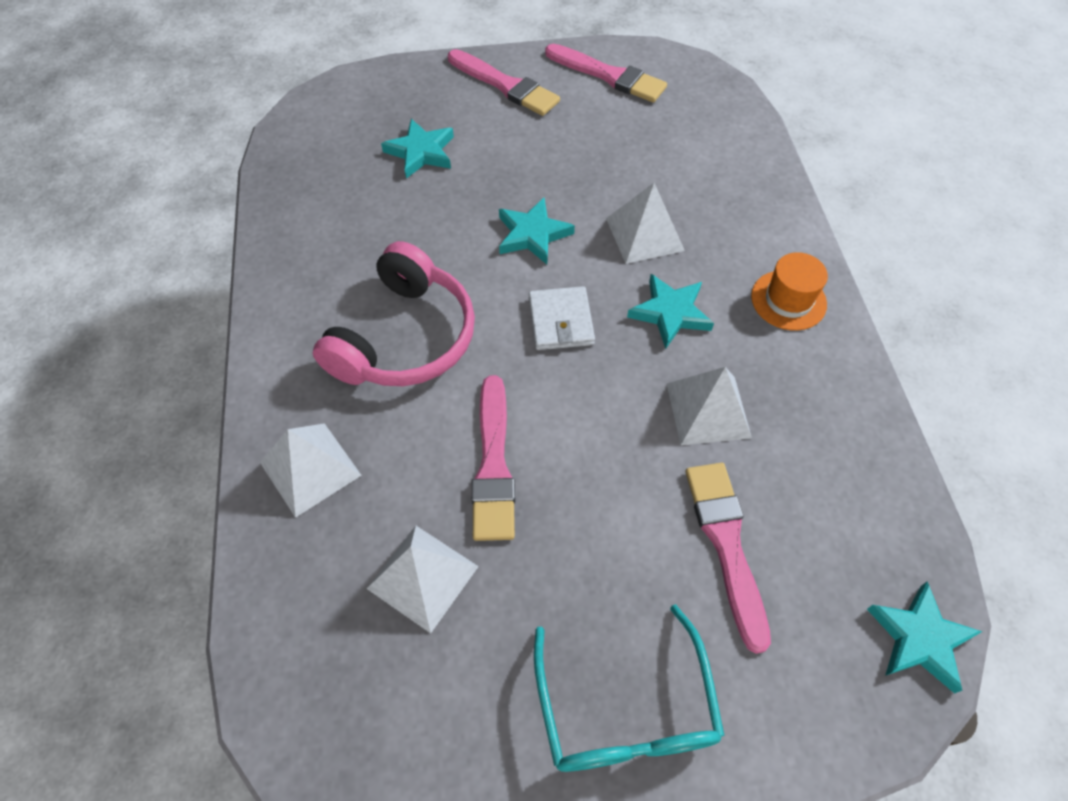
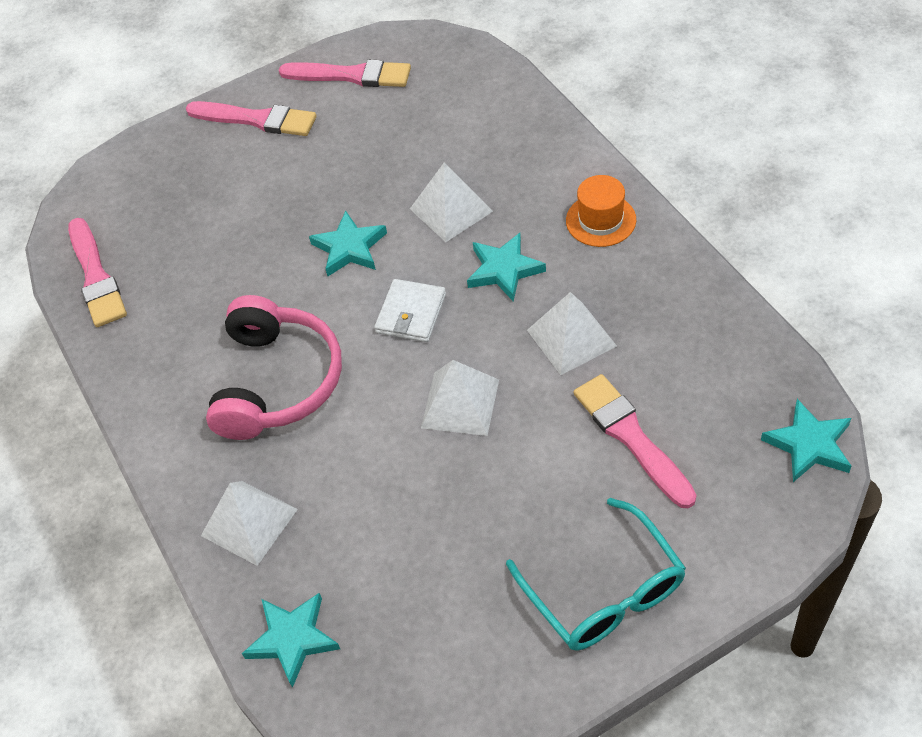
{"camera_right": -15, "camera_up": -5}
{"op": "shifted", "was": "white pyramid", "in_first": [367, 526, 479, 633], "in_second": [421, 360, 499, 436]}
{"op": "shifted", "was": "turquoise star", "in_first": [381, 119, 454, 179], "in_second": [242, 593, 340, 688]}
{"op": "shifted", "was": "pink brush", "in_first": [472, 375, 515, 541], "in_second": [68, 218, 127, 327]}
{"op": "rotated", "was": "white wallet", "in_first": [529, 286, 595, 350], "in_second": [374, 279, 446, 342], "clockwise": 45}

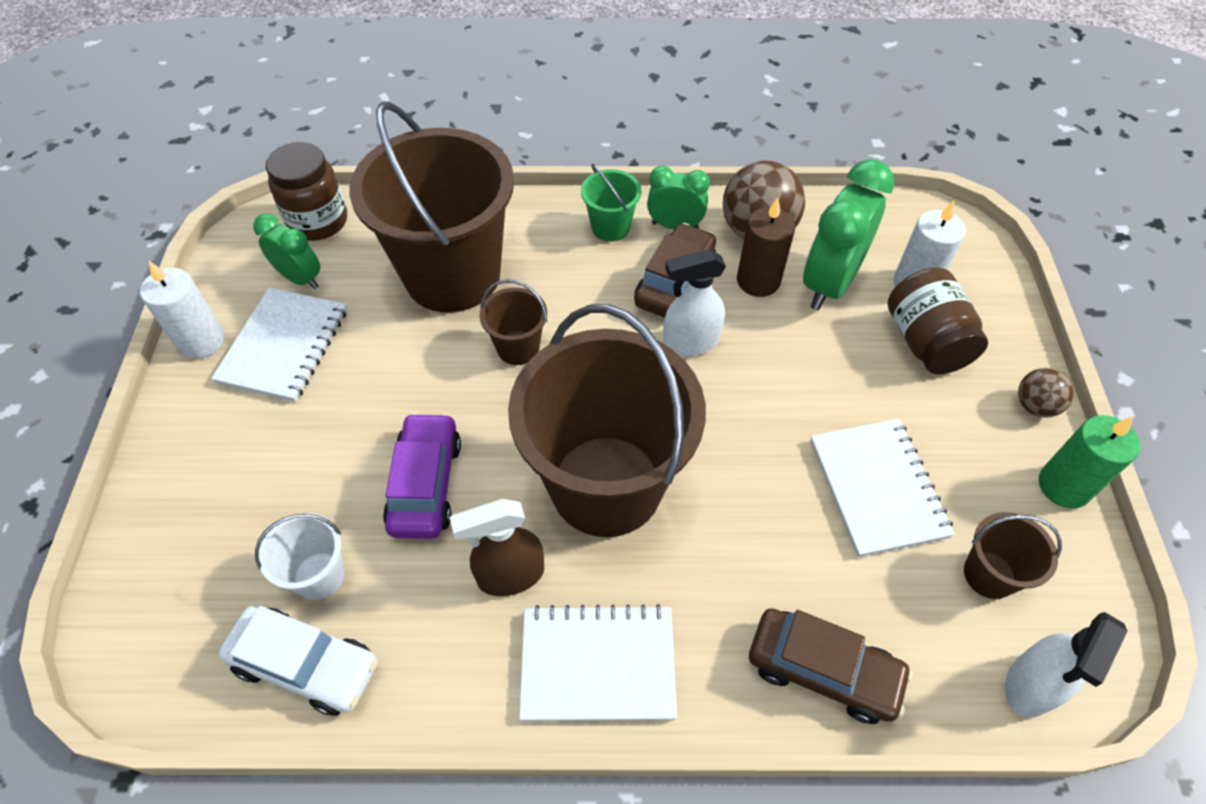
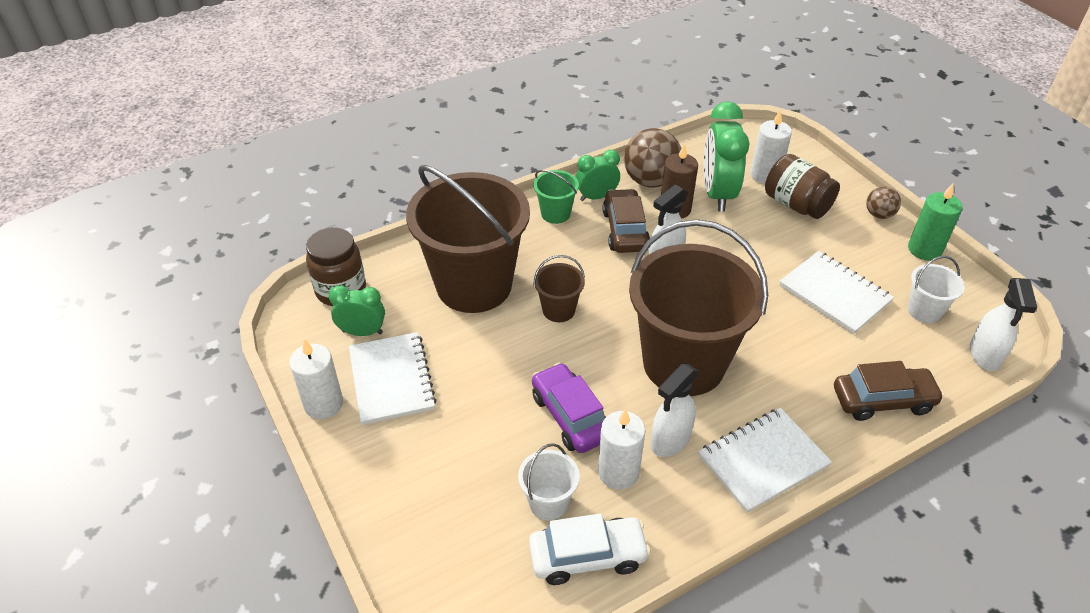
{"camera_right": -30, "camera_up": -10}
{"op": "new", "now": "white candle", "in_second": [598, 409, 646, 490]}
{"op": "repainted", "was": "brown spray bottle", "now": "white spray bottle", "in_first": [450, 499, 544, 596], "in_second": [651, 364, 699, 457]}
{"op": "repainted", "was": "brown bucket", "now": "white bucket", "in_first": [964, 512, 1062, 599], "in_second": [908, 256, 965, 323]}

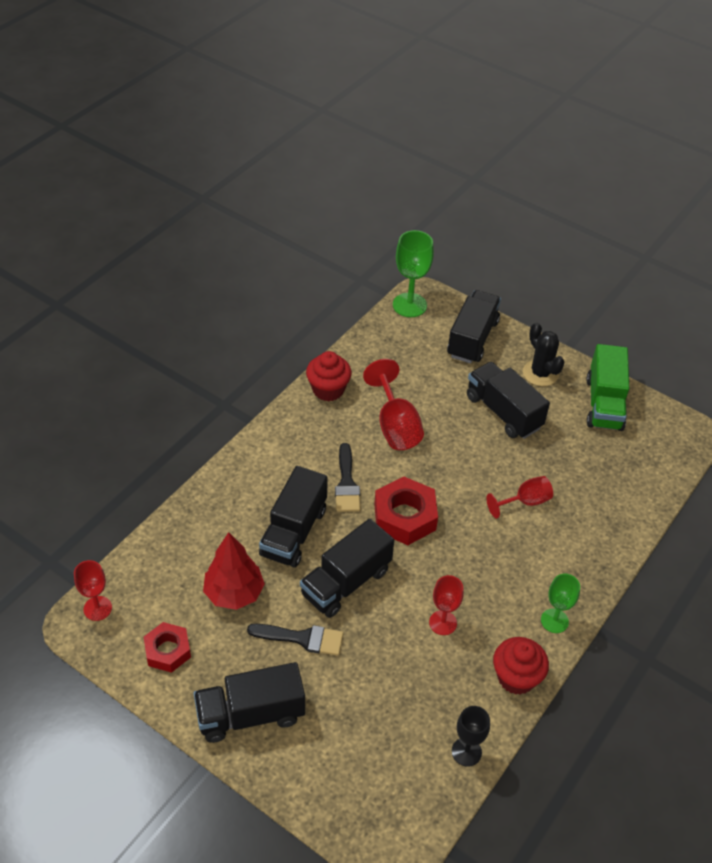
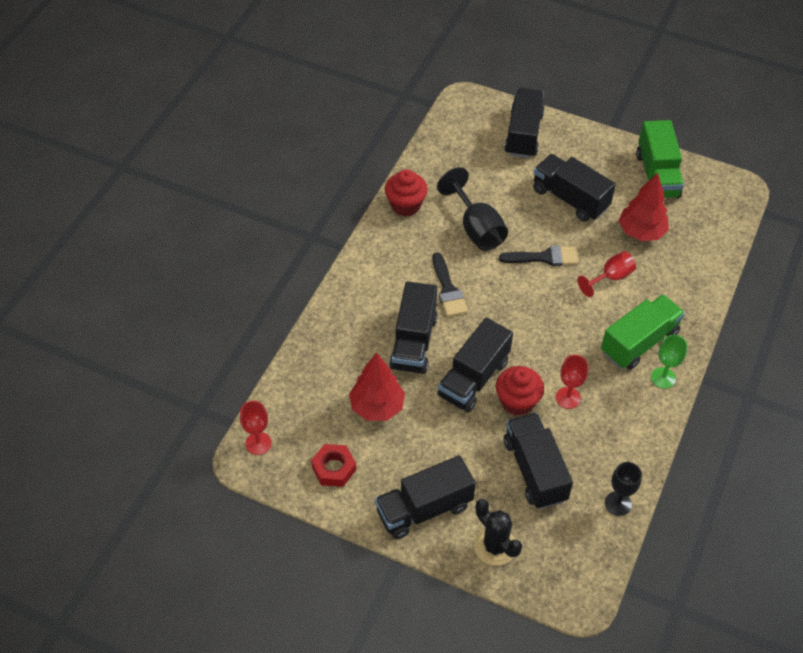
{"camera_right": -10, "camera_up": 5}
{"op": "gone", "was": "red nut", "in_first": [374, 476, 438, 545]}
{"op": "gone", "was": "green goblet", "in_first": [393, 230, 434, 317]}
{"op": "new", "now": "black truck", "in_second": [504, 413, 573, 509]}
{"op": "new", "now": "green truck", "in_second": [601, 294, 685, 370]}
{"op": "new", "now": "red tree", "in_second": [619, 173, 669, 241]}
{"op": "shifted", "was": "black brush", "in_first": [247, 624, 344, 656], "in_second": [499, 246, 578, 266]}
{"op": "shifted", "was": "red cupcake", "in_first": [493, 637, 549, 695], "in_second": [496, 366, 544, 416]}
{"op": "shifted", "was": "black cactus", "in_first": [523, 322, 565, 386], "in_second": [474, 499, 522, 566]}
{"op": "repainted", "was": "red goblet", "now": "black goblet", "in_first": [363, 359, 424, 450], "in_second": [437, 167, 508, 251]}

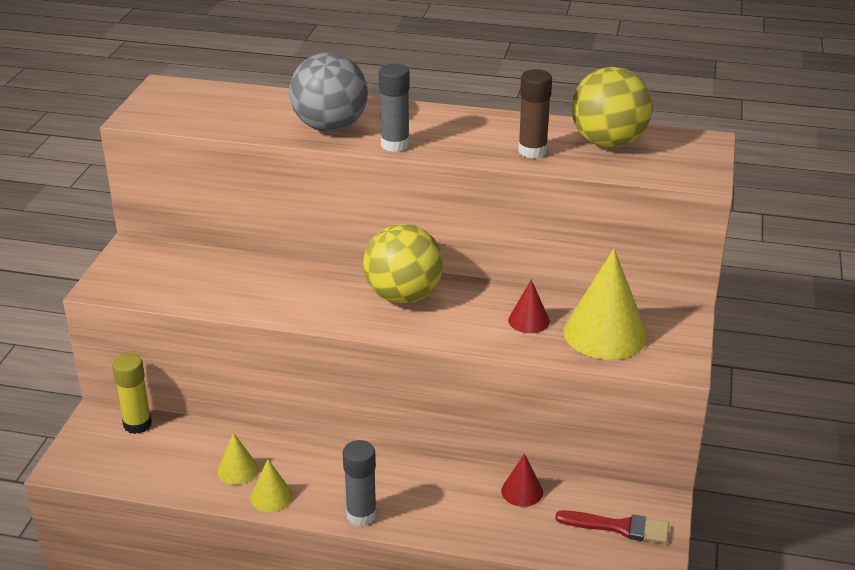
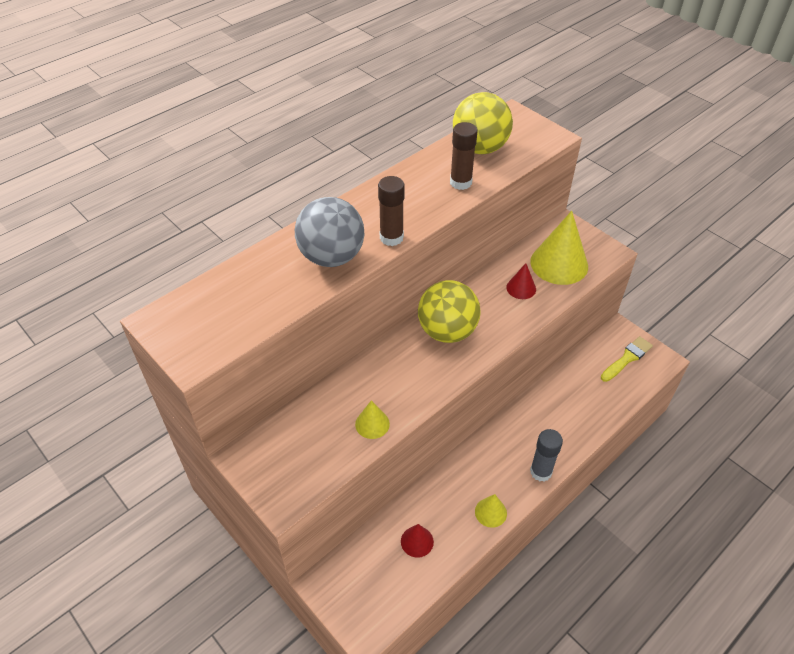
{"camera_right": -55, "camera_up": 15}
{"op": "gone", "was": "yellow glue stick", "in_first": [112, 353, 152, 434]}
{"op": "shifted", "was": "yellow cone", "in_first": [217, 433, 259, 485], "in_second": [355, 400, 390, 439]}
{"op": "shifted", "was": "red cone", "in_first": [501, 454, 543, 507], "in_second": [401, 524, 434, 558]}
{"op": "repainted", "was": "grey glue stick", "now": "brown glue stick", "in_first": [379, 64, 410, 152], "in_second": [378, 176, 405, 246]}
{"op": "repainted", "was": "red brush", "now": "yellow brush", "in_first": [555, 510, 669, 544], "in_second": [601, 336, 653, 382]}

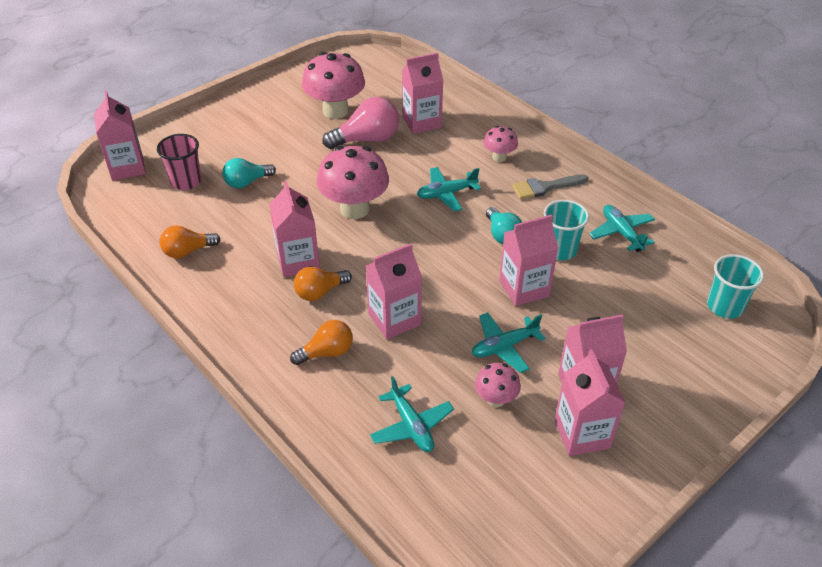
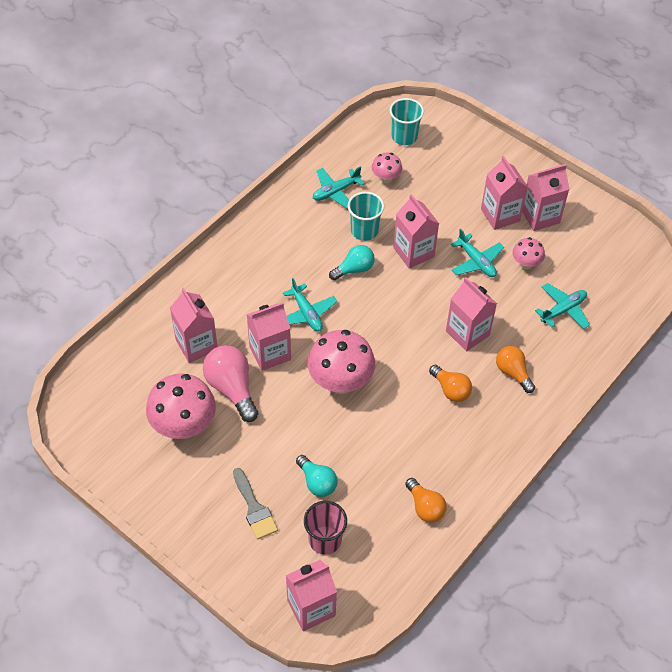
{"camera_right": -100, "camera_up": 10}
{"op": "shifted", "was": "pink carton", "in_first": [269, 181, 320, 277], "in_second": [247, 302, 291, 371]}
{"op": "shifted", "was": "pink mushroom", "in_first": [483, 126, 518, 162], "in_second": [372, 153, 402, 183]}
{"op": "shifted", "was": "grey brush", "in_first": [512, 174, 588, 199], "in_second": [233, 468, 278, 540]}

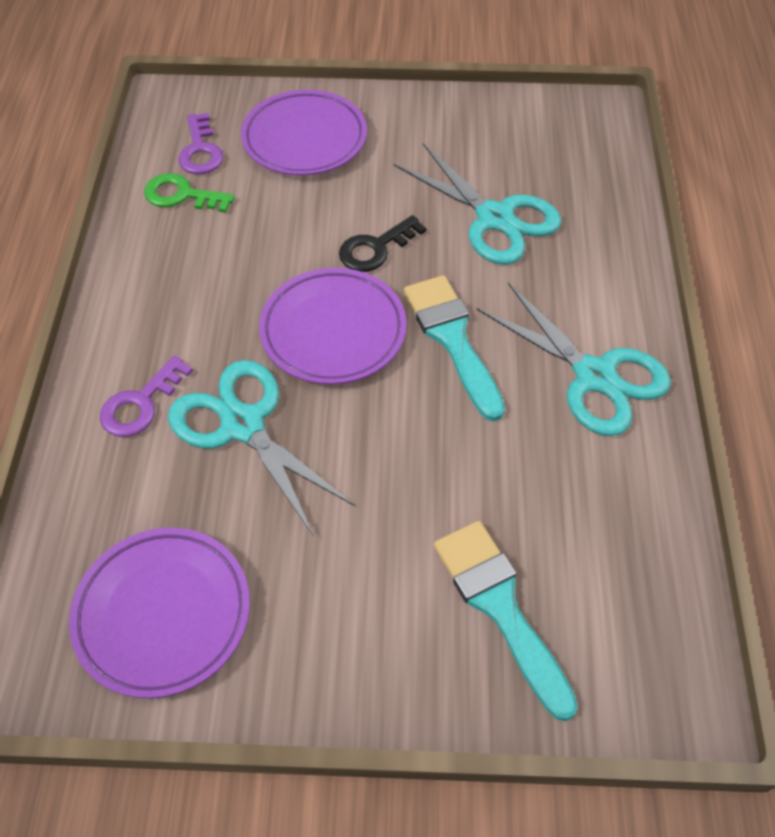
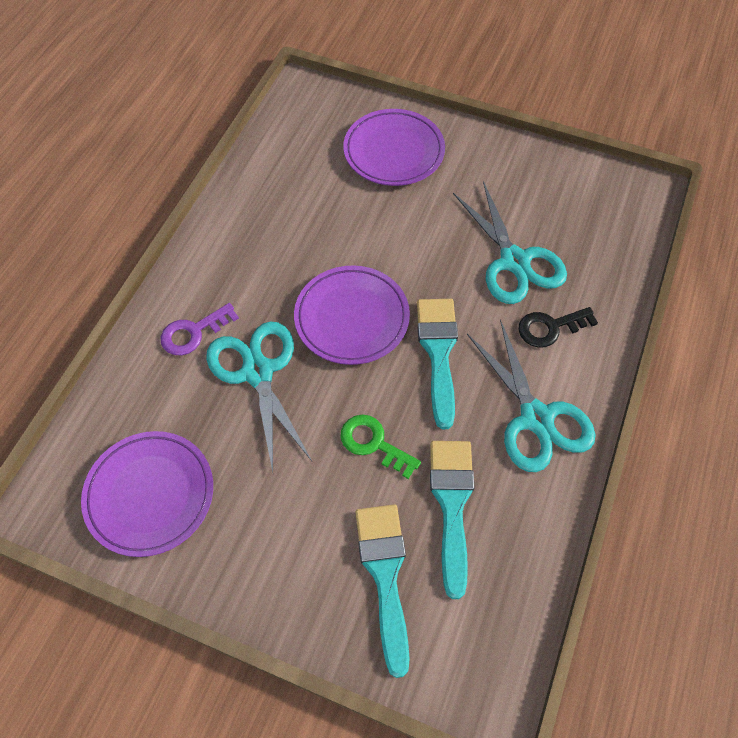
{"camera_right": 20, "camera_up": 5}
{"op": "gone", "was": "purple key", "in_first": [178, 113, 224, 174]}
{"op": "new", "now": "turquoise brush", "in_second": [430, 441, 474, 599]}
{"op": "shifted", "was": "green key", "in_first": [144, 173, 234, 213], "in_second": [341, 415, 421, 479]}
{"op": "shifted", "was": "black key", "in_first": [339, 215, 426, 272], "in_second": [518, 307, 598, 348]}

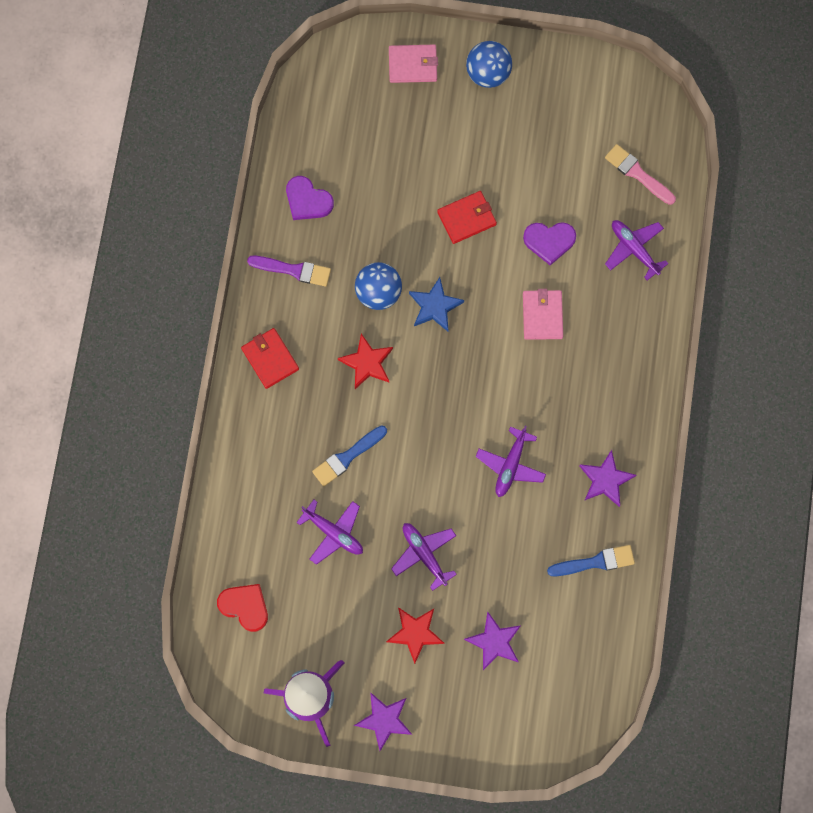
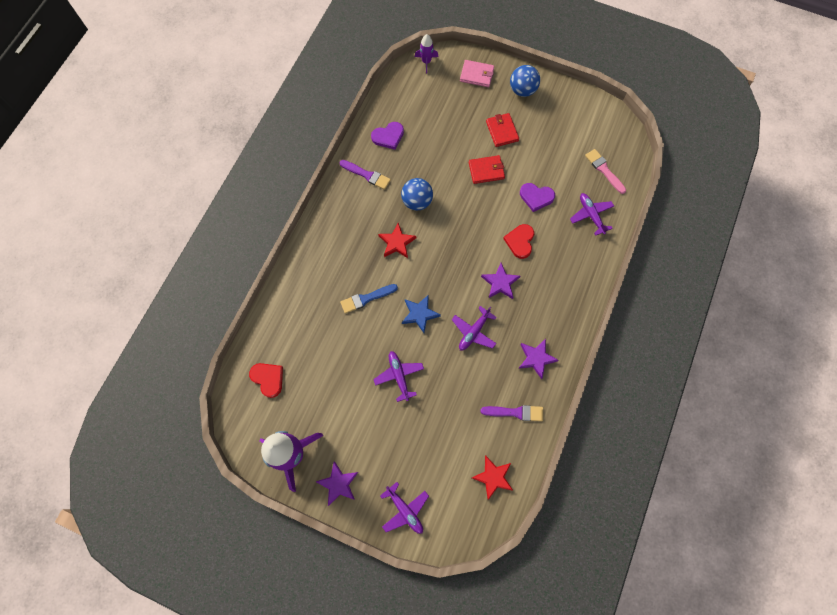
{"camera_right": 15, "camera_up": -5}
{"op": "new", "now": "purple rocket", "in_second": [415, 34, 438, 74]}
{"op": "shifted", "was": "red wallet", "in_first": [241, 328, 299, 389], "in_second": [486, 113, 519, 147]}
{"op": "shifted", "was": "purple plane", "in_first": [296, 500, 363, 565], "in_second": [380, 482, 429, 534]}
{"op": "shifted", "was": "red star", "in_first": [386, 607, 445, 664], "in_second": [472, 455, 513, 500]}
{"op": "shifted", "was": "blue star", "in_first": [409, 277, 464, 331], "in_second": [402, 295, 441, 333]}
{"op": "shifted", "was": "purple star", "in_first": [464, 612, 521, 670], "in_second": [481, 263, 520, 299]}
{"op": "swapped", "was": "pink wallet", "now": "red heart", "in_first": [523, 289, 563, 340], "in_second": [503, 224, 534, 259]}
{"op": "repainted", "was": "blue brush", "now": "purple brush", "in_first": [547, 545, 635, 576], "in_second": [480, 405, 543, 421]}
{"op": "rotated", "was": "purple heart", "in_first": [286, 176, 334, 220], "in_second": [371, 122, 404, 150], "clockwise": -75}

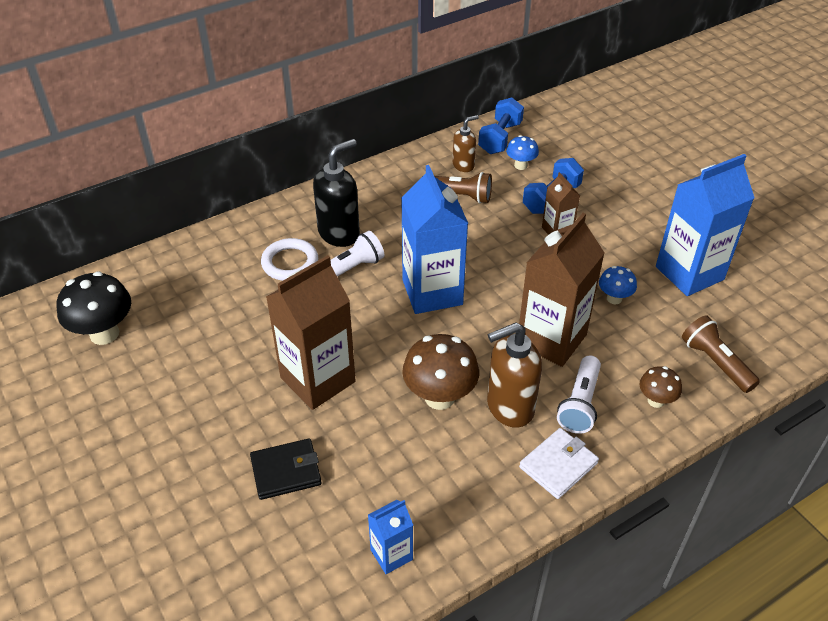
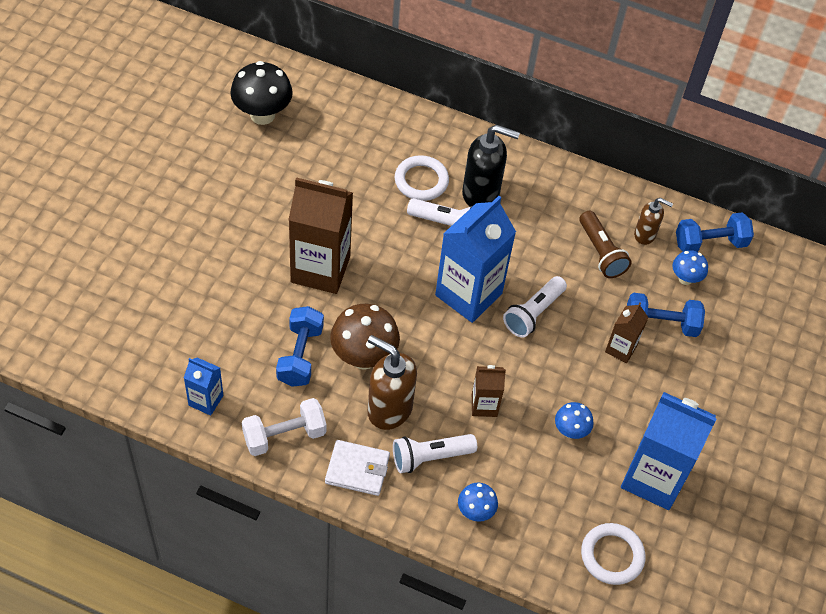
{"camera_right": 50, "camera_up": 10}
{"op": "gone", "was": "black wallet", "in_first": [250, 438, 322, 500]}
{"op": "gone", "was": "brown flashlight", "in_first": [682, 315, 760, 393]}
{"op": "new", "now": "white dumbbell", "in_second": [242, 398, 326, 456]}
{"op": "new", "now": "blue dumbbell", "in_second": [276, 306, 324, 387]}
{"op": "new", "now": "white flashlight", "in_second": [503, 276, 567, 337]}
{"op": "new", "now": "white ring", "in_second": [581, 523, 646, 585]}
{"op": "repainted", "was": "brown mushroom", "now": "blue mushroom", "in_first": [639, 366, 682, 408], "in_second": [458, 483, 498, 522]}
{"op": "scaled", "was": "brown carton", "in_first": [519, 213, 605, 367], "in_second": [472, 365, 506, 417], "ratio": 0.5}

